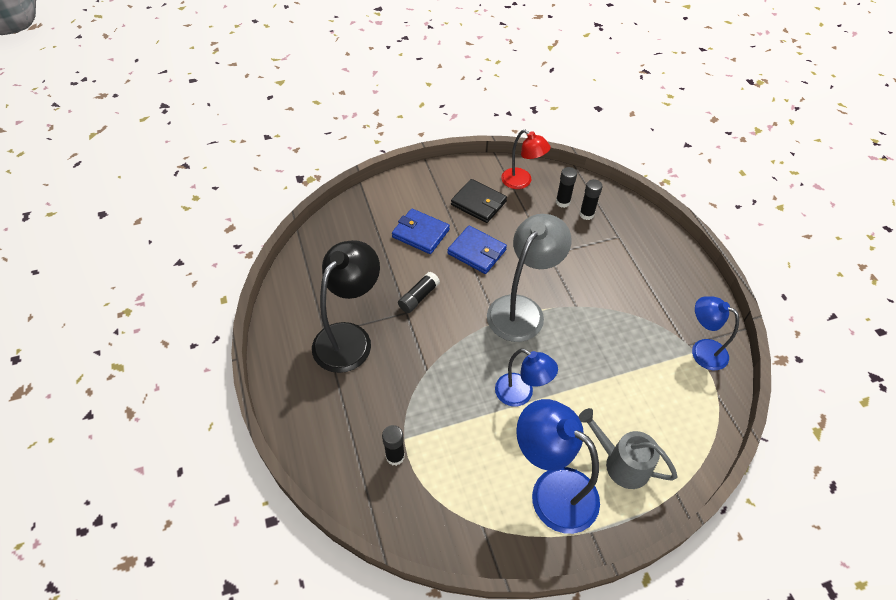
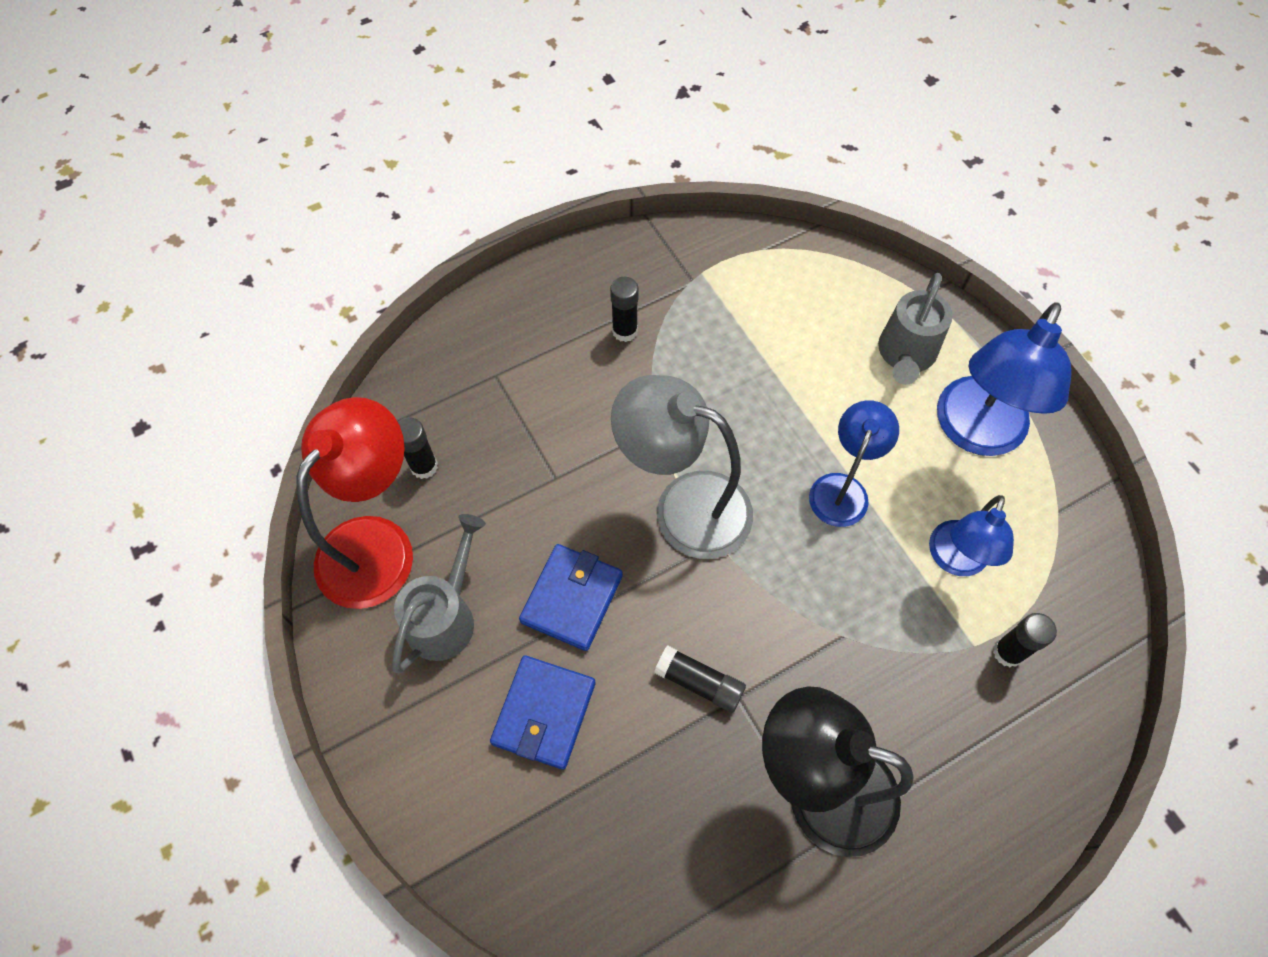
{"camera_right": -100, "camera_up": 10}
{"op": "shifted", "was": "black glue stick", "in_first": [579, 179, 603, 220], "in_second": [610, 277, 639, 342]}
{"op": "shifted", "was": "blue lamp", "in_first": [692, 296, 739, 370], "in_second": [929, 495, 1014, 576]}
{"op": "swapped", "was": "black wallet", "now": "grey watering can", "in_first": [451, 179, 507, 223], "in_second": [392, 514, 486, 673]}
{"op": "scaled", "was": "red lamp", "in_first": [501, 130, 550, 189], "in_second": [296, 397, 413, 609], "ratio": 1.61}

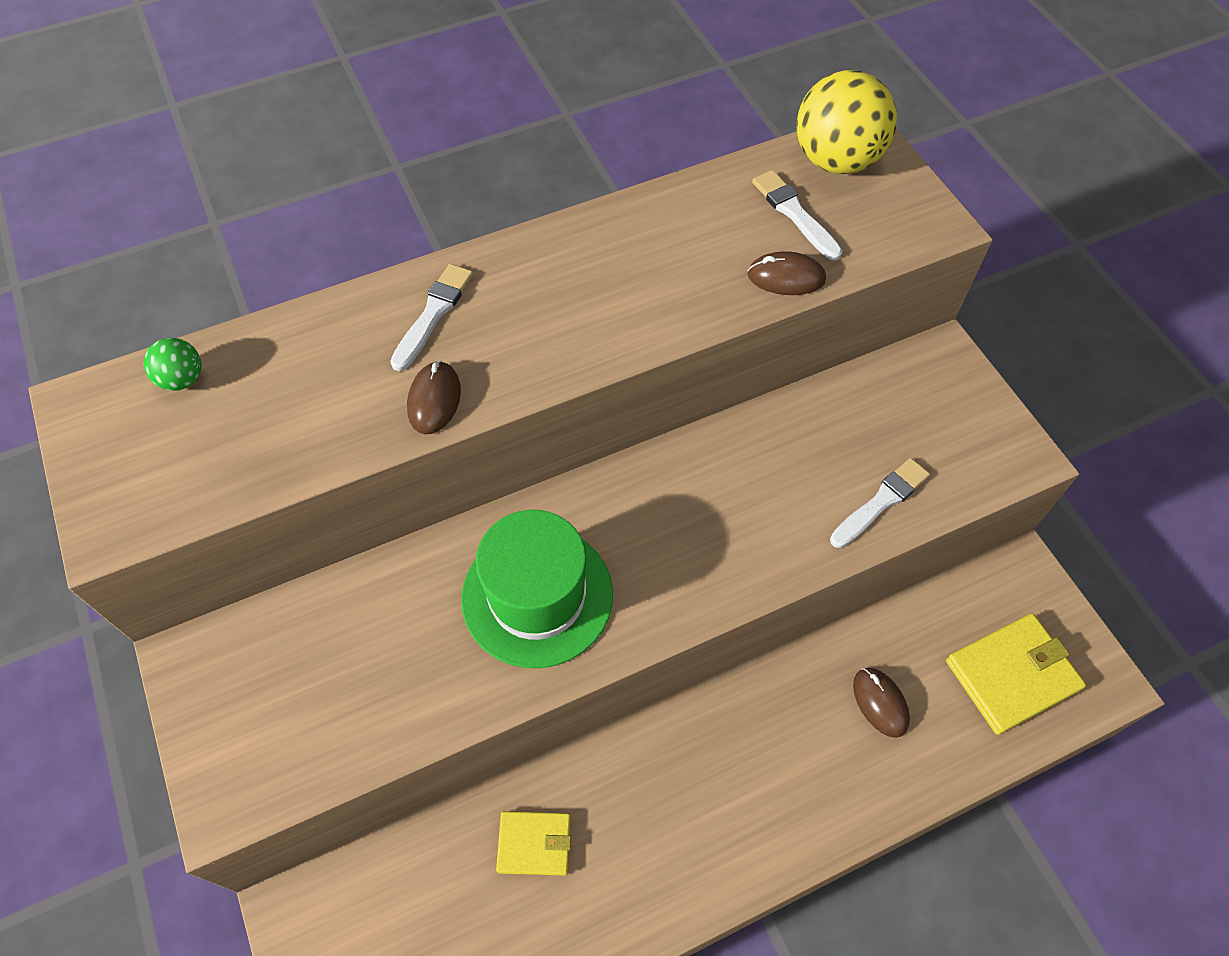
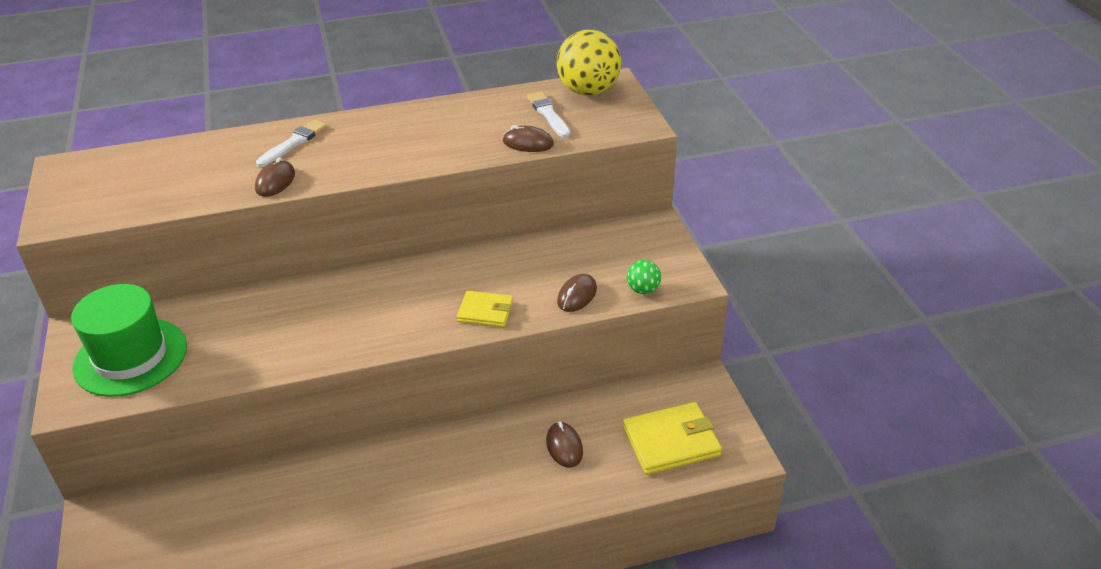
{"camera_right": 10, "camera_up": -20}
{"op": "shifted", "was": "green ball", "in_first": [144, 338, 201, 391], "in_second": [627, 260, 661, 294]}
{"op": "shifted", "was": "green hat", "in_first": [461, 510, 613, 668], "in_second": [71, 284, 187, 397]}
{"op": "shifted", "was": "yellow wallet", "in_first": [496, 811, 571, 876], "in_second": [457, 291, 513, 327]}
{"op": "swapped", "was": "white brush", "now": "brown mouse", "in_first": [830, 458, 930, 548], "in_second": [557, 274, 597, 312]}

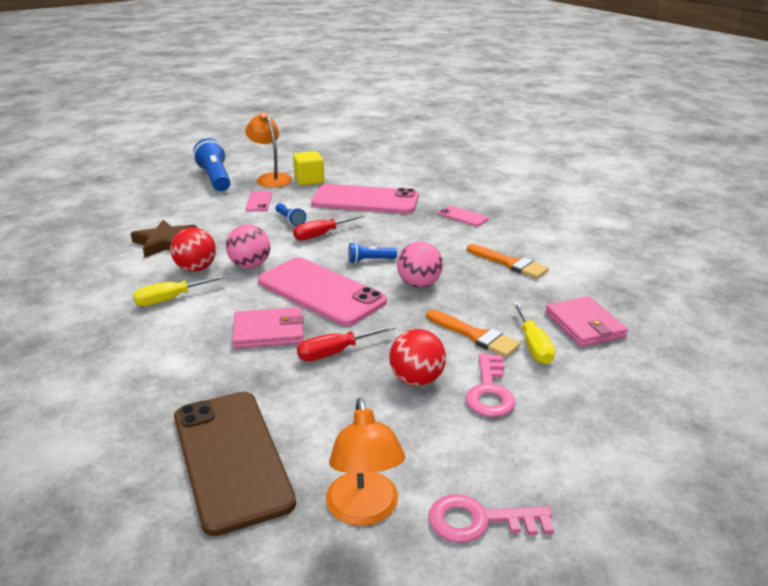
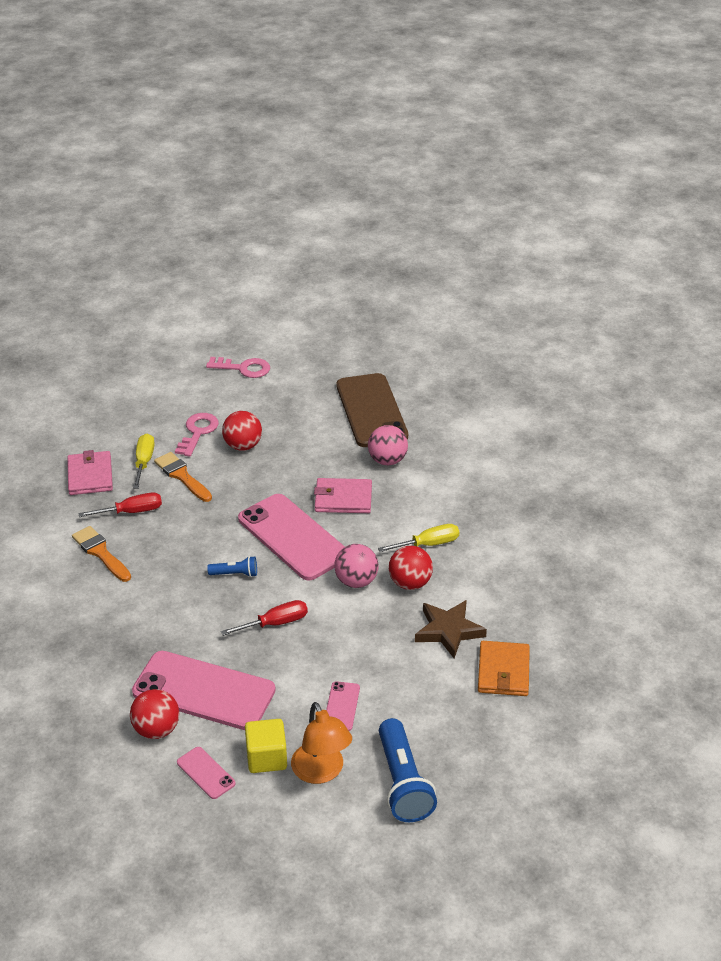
{"camera_right": -170, "camera_up": 10}
{"op": "gone", "was": "blue flashlight", "in_first": [275, 203, 306, 226]}
{"op": "gone", "was": "orange lamp", "in_first": [326, 398, 405, 526]}
{"op": "new", "now": "red ball", "in_second": [130, 689, 179, 739]}
{"op": "new", "now": "orange wallet", "in_second": [478, 641, 530, 696]}
{"op": "shifted", "was": "red screwdriver", "in_first": [297, 325, 396, 361], "in_second": [78, 492, 162, 517]}
{"op": "shifted", "was": "pink ball", "in_first": [397, 242, 443, 288], "in_second": [368, 425, 408, 465]}
{"op": "shifted", "was": "pink phone", "in_first": [439, 206, 489, 226], "in_second": [177, 747, 236, 799]}

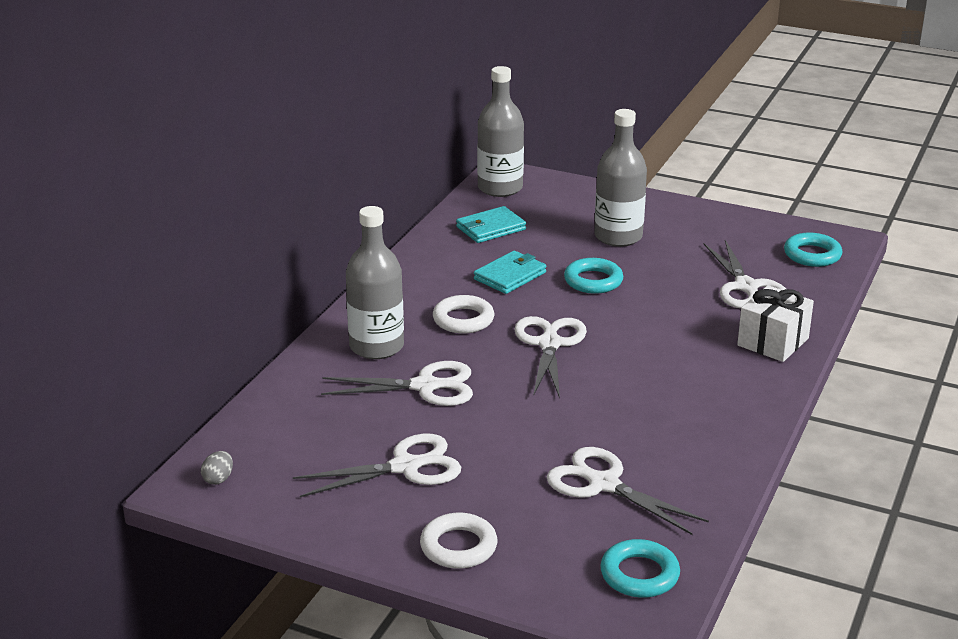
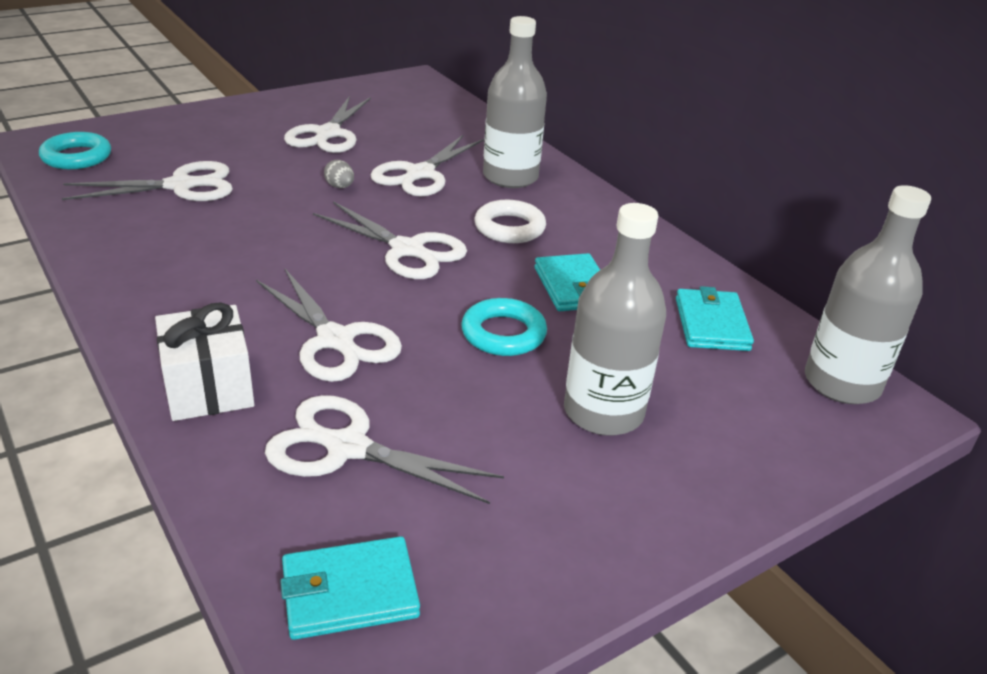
{"camera_right": 120, "camera_up": 5}
{"op": "gone", "was": "white ring", "in_first": [420, 513, 497, 569]}
{"op": "new", "now": "white scissors", "in_second": [256, 269, 402, 382]}
{"op": "shifted", "was": "grey egg", "in_first": [201, 451, 233, 485], "in_second": [324, 160, 354, 188]}
{"op": "swapped", "was": "turquoise ring", "now": "turquoise wallet", "in_first": [784, 232, 842, 267], "in_second": [280, 536, 420, 640]}

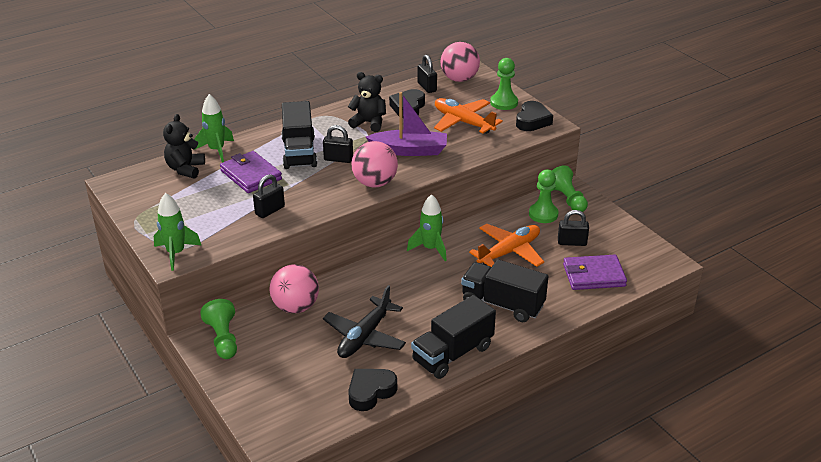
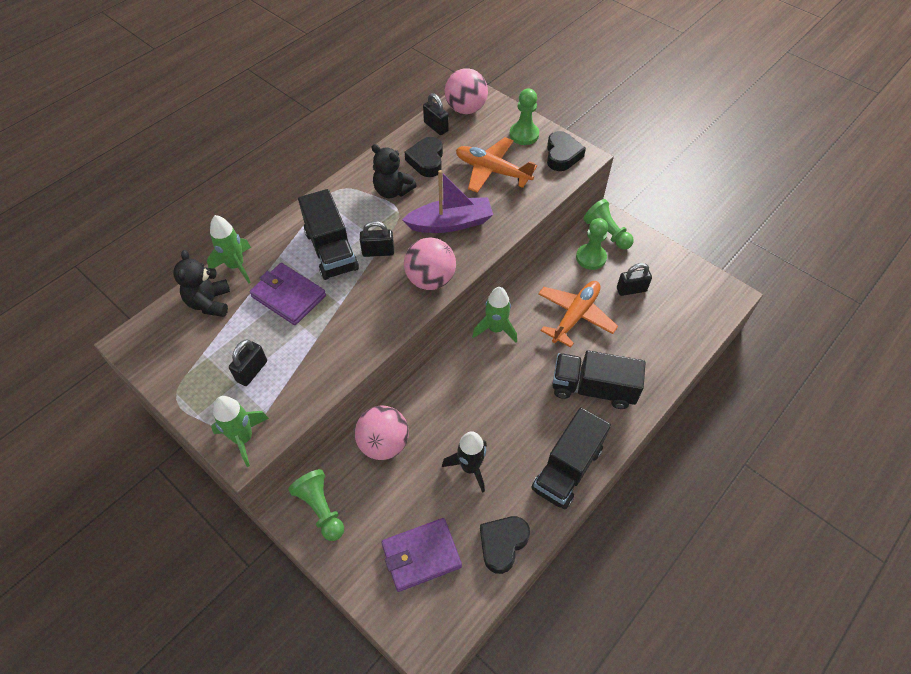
{"camera_right": -15, "camera_up": 20}
{"op": "shifted", "was": "black padlock", "in_first": [253, 174, 285, 218], "in_second": [229, 340, 267, 386]}
{"op": "shifted", "was": "purple wallet", "in_first": [563, 255, 627, 290], "in_second": [381, 518, 462, 592]}
{"op": "swapped", "was": "black plane", "now": "black rocket", "in_first": [323, 285, 406, 358], "in_second": [442, 431, 487, 493]}
{"op": "rotated", "was": "black teddy bear", "in_first": [348, 72, 386, 132], "in_second": [371, 144, 417, 198], "clockwise": -150}

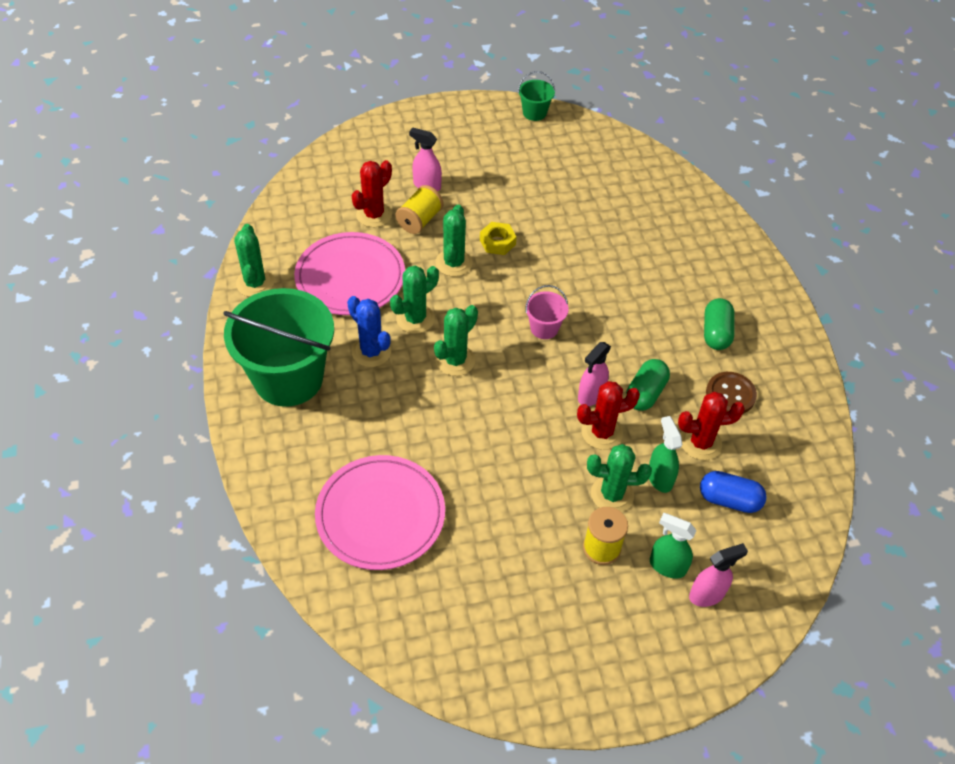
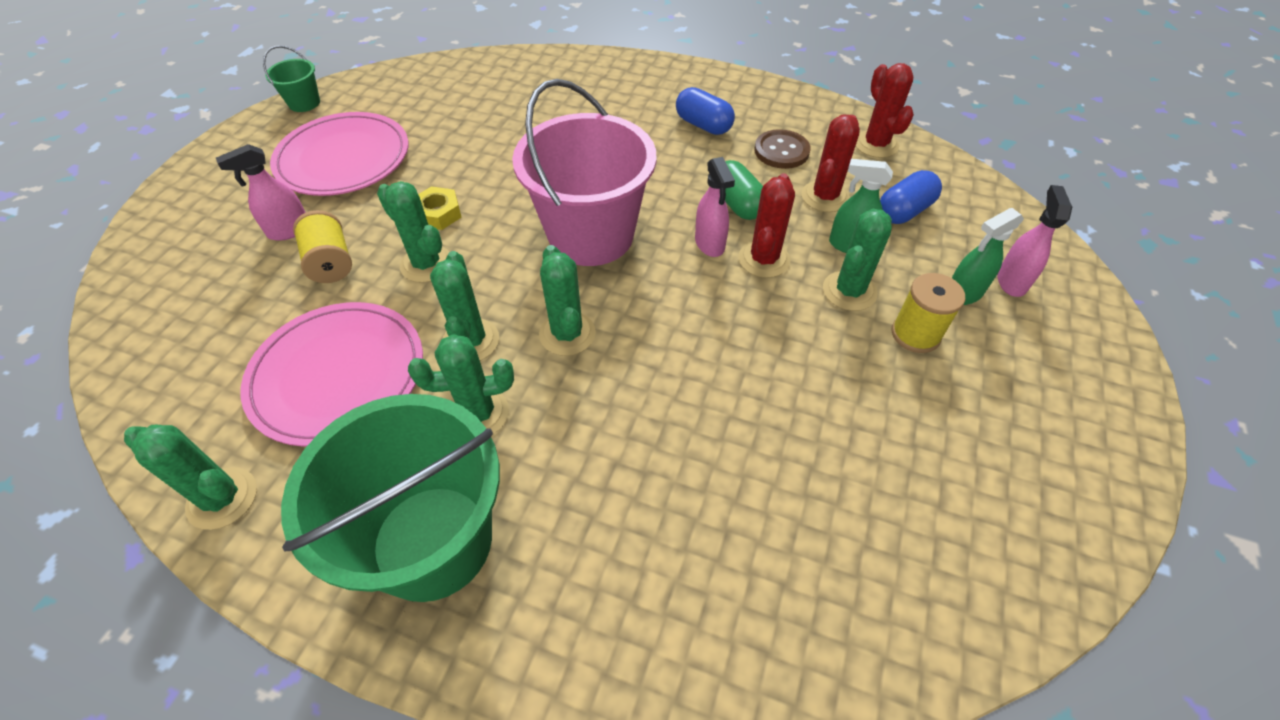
{"camera_right": -55, "camera_up": 0}
{"op": "shifted", "was": "pink plate", "in_first": [315, 455, 445, 570], "in_second": [270, 112, 408, 196]}
{"op": "shifted", "was": "red cactus", "in_first": [351, 160, 392, 227], "in_second": [856, 63, 914, 158]}
{"op": "repainted", "was": "blue cactus", "now": "green cactus", "in_first": [347, 296, 391, 367], "in_second": [408, 334, 514, 435]}
{"op": "repainted", "was": "green capsule", "now": "blue capsule", "in_first": [704, 298, 734, 350], "in_second": [676, 87, 735, 135]}
{"op": "scaled", "was": "pink bucket", "in_first": [525, 285, 569, 339], "in_second": [512, 79, 656, 266], "ratio": 2.34}

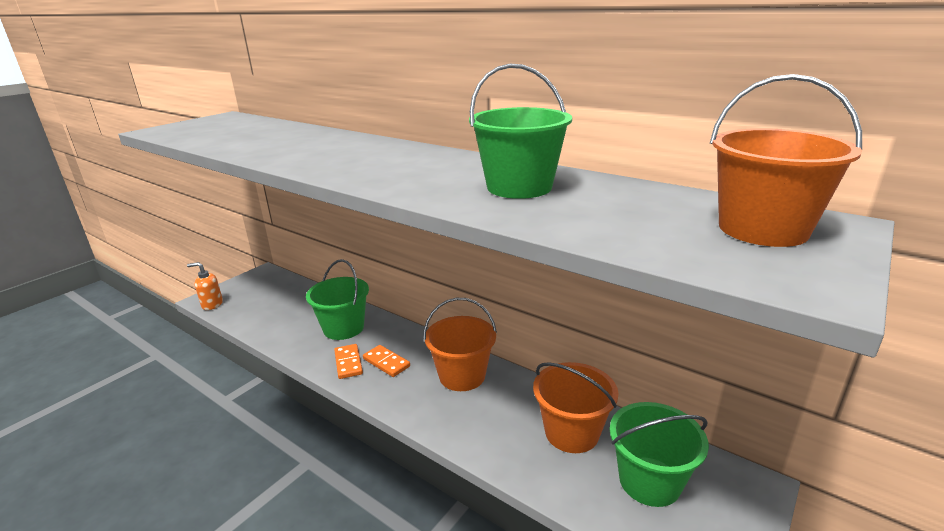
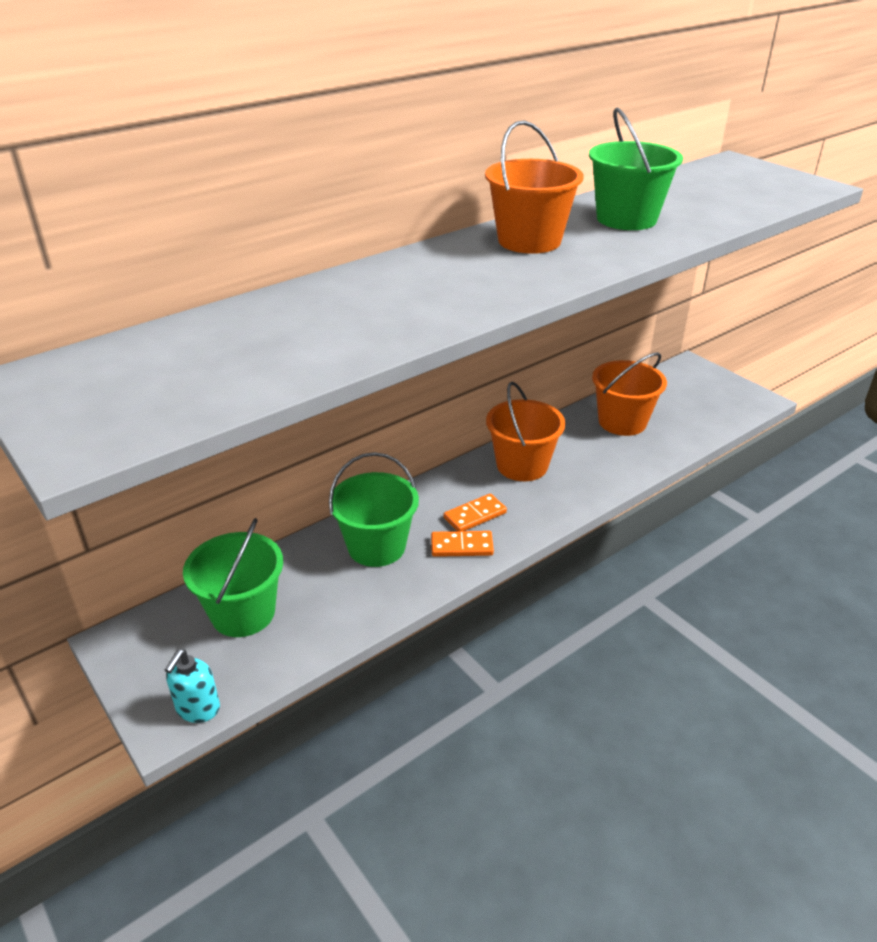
{"camera_right": -75, "camera_up": 10}
{"op": "shifted", "was": "green bucket", "in_first": [610, 402, 709, 507], "in_second": [183, 518, 283, 637]}
{"op": "shifted", "was": "orange bucket", "in_first": [710, 74, 862, 247], "in_second": [485, 120, 583, 254]}
{"op": "repainted", "was": "orange soap dispenser", "now": "turquoise soap dispenser", "in_first": [187, 262, 223, 310], "in_second": [165, 649, 220, 723]}

